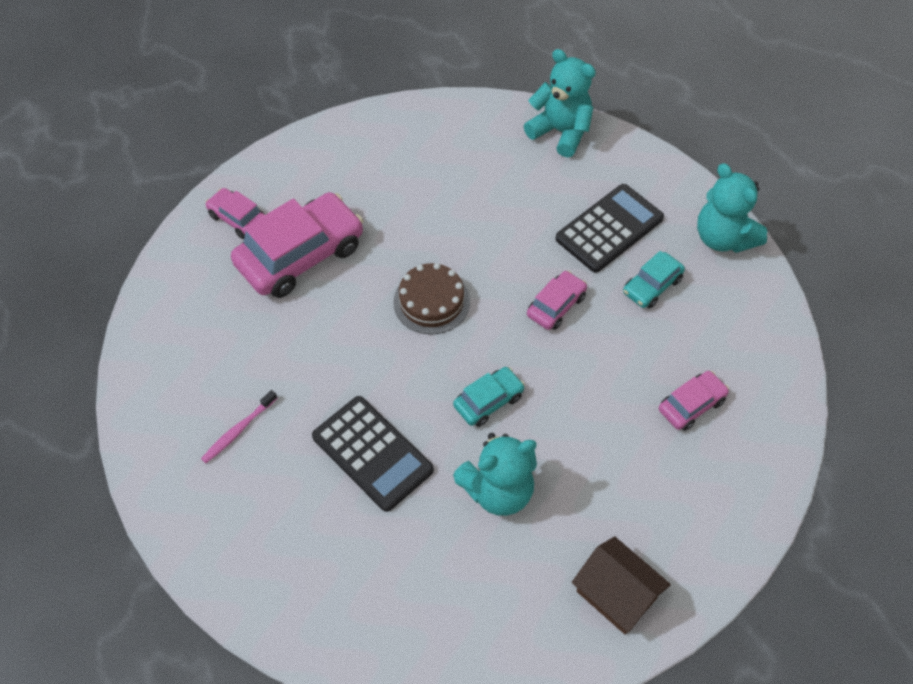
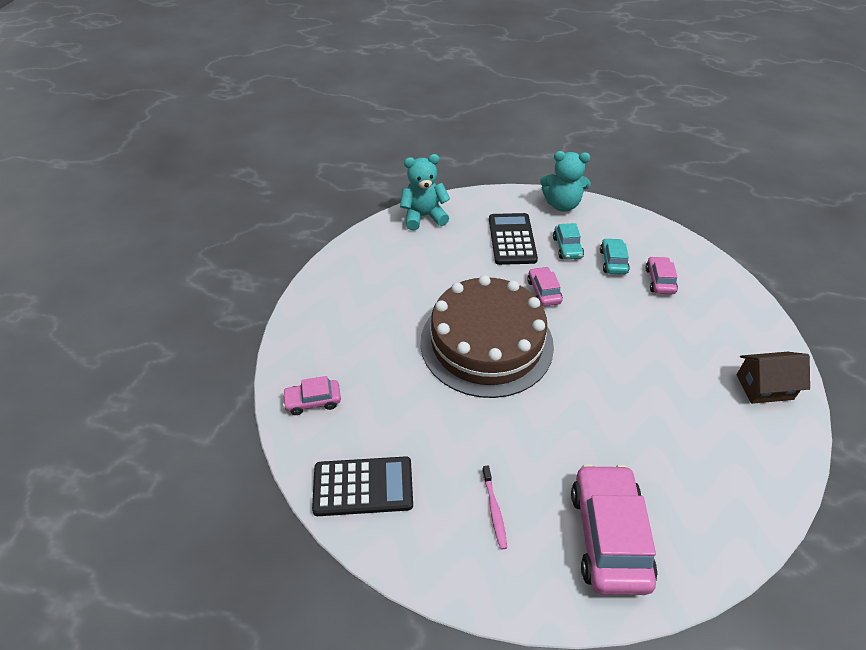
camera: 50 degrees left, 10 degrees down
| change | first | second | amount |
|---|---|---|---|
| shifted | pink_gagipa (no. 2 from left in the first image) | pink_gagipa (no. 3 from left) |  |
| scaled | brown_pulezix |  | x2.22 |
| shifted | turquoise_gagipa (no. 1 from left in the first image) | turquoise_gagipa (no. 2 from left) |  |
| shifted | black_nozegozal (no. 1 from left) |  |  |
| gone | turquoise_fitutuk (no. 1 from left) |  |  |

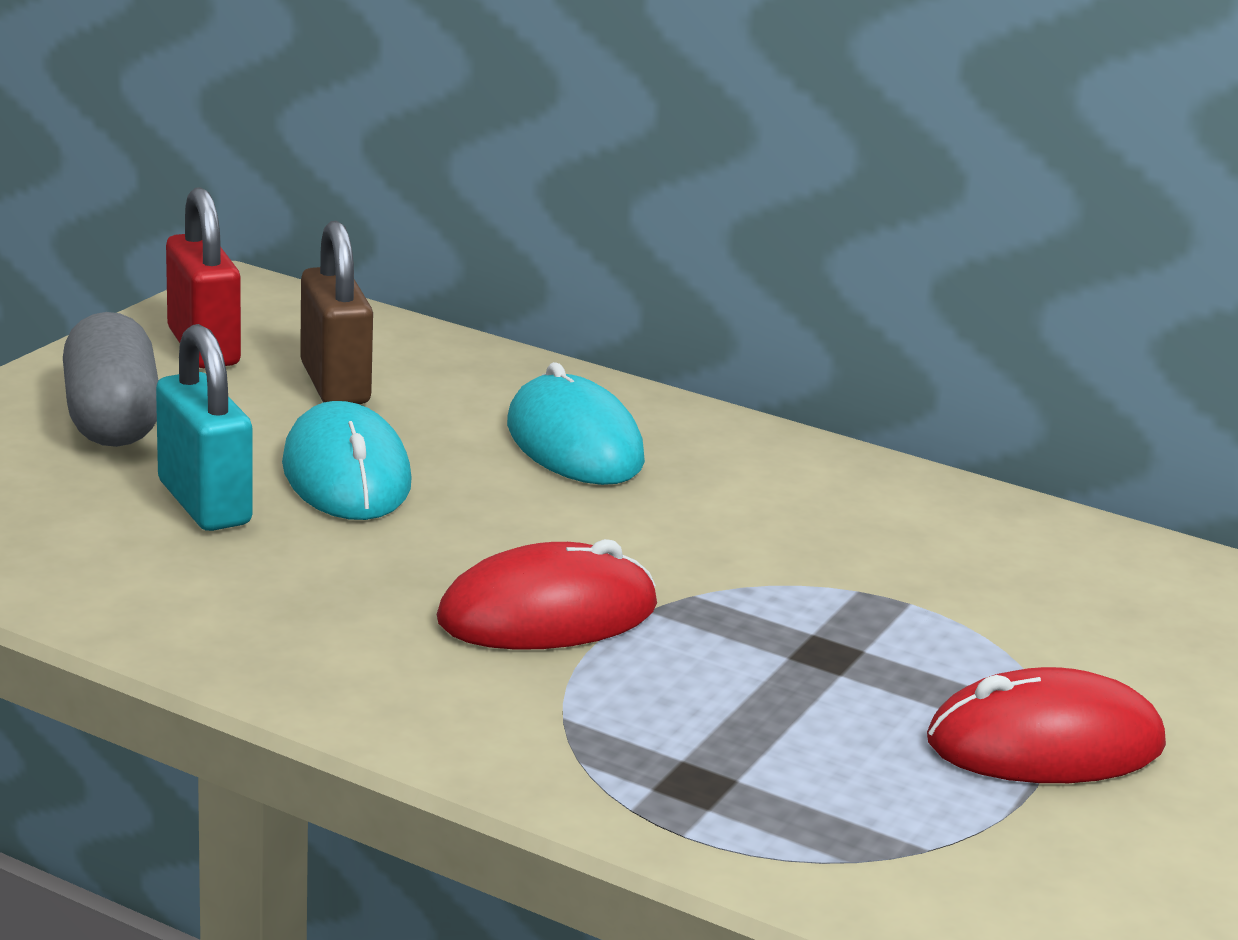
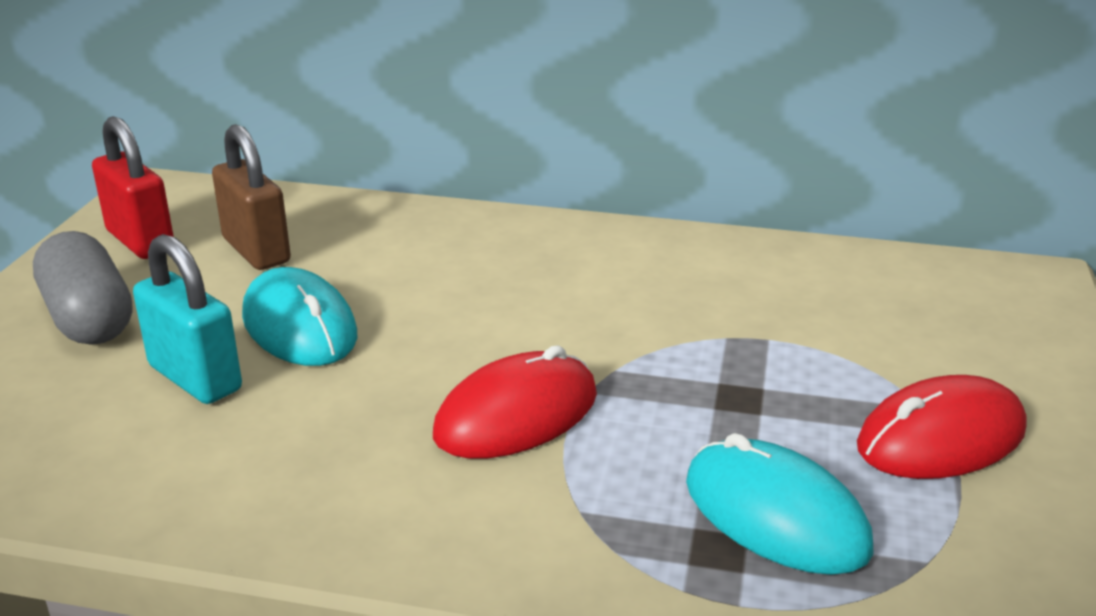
camera: 15 degrees left, 5 degrees up
| change | first | second | amount |
|---|---|---|---|
| shifted | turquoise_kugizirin (no. 2 from left) |  |  |

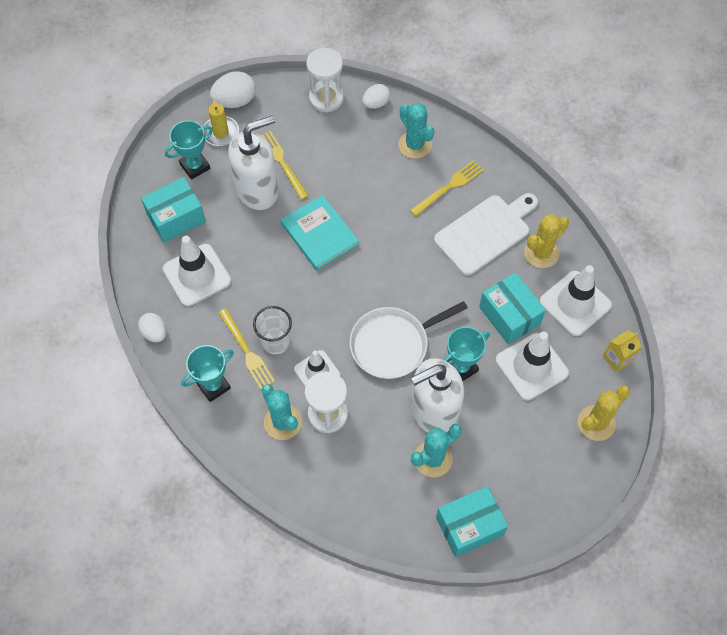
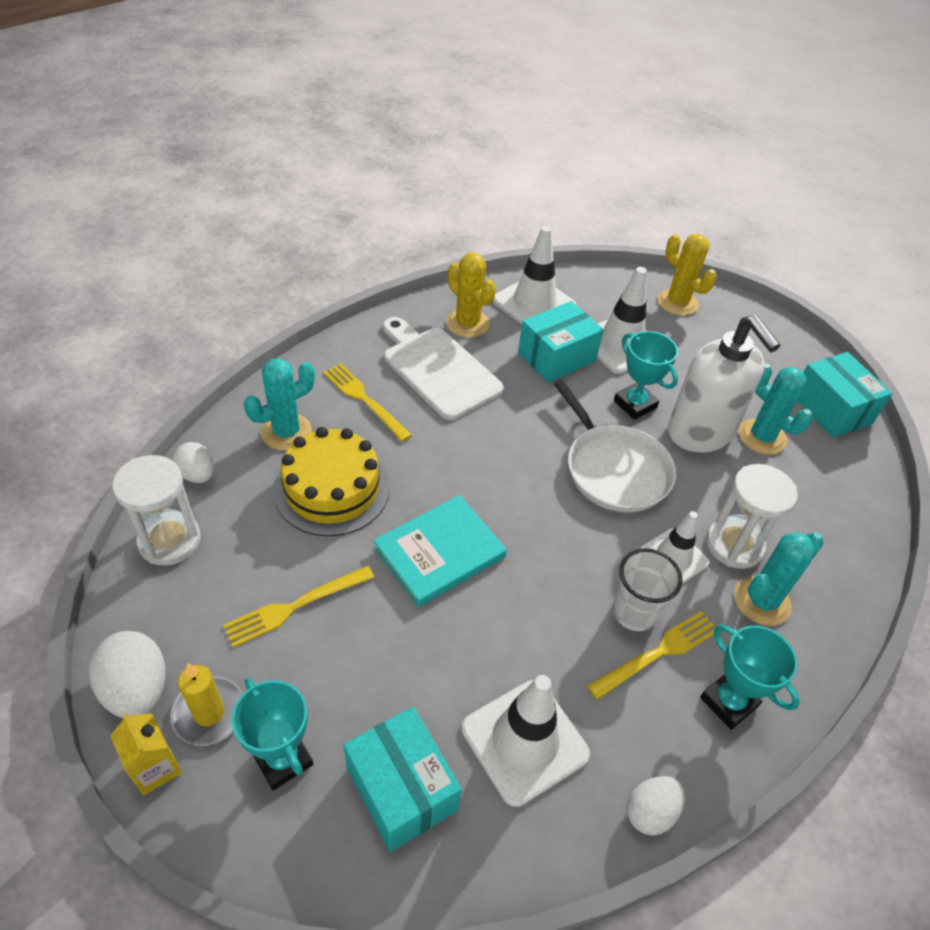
camera: 95 degrees left, 15 degrees down
| change | first | second | amount |
|---|---|---|---|
| gone | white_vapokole (no. 1 from left) |  |  |
| shifted | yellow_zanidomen |  |  |
| new |  | yellow_pulezix |  |

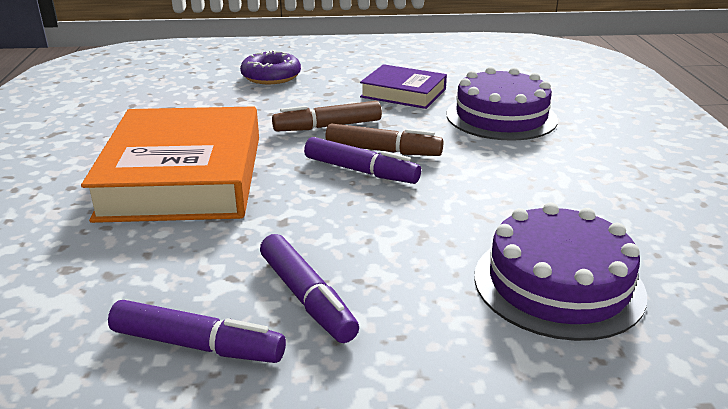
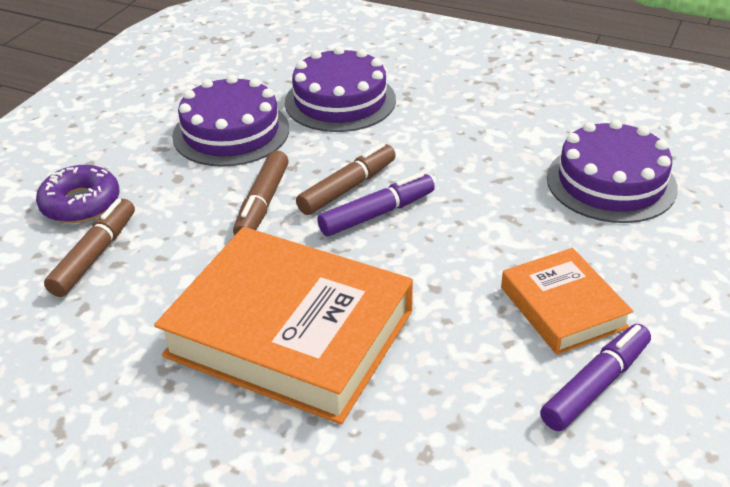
camera: 60 degrees left, 10 degrees up
| change | first | second | amount |
|---|---|---|---|
| swapped | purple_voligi | purple_pulezix (no. 1 from left) |  |
| swapped | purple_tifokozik (no. 2 from left) | orange_voligi (no. 2 from left) |  |
| new |  | brown_tifokozik (no. 1 from left) |  |

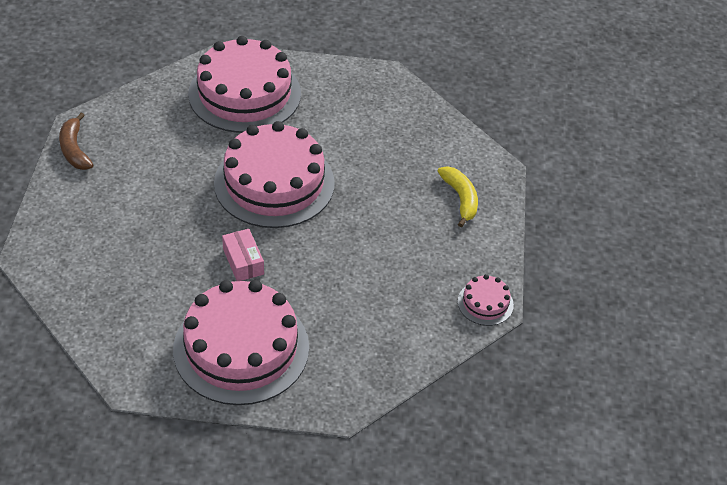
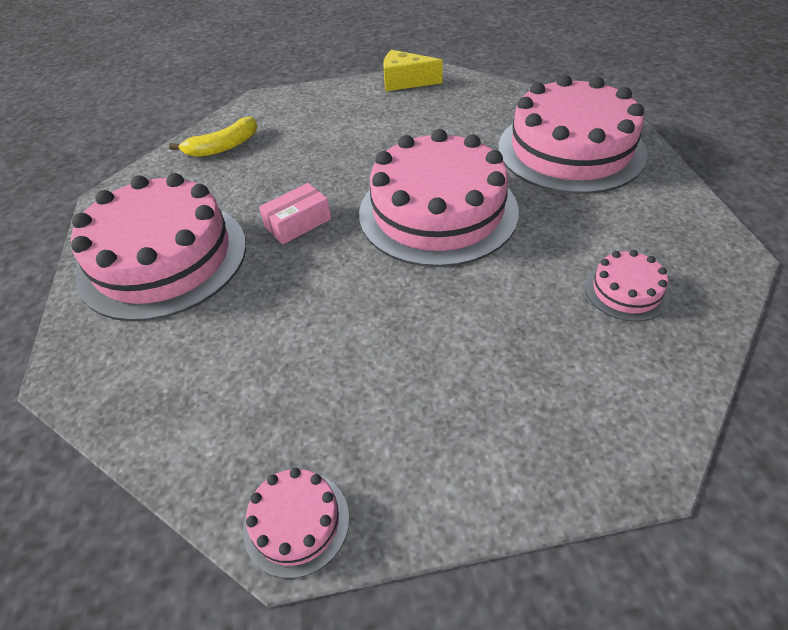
camera: 80 degrees right, 0 degrees up
| change | first | second | amount |
|---|---|---|---|
| swapped | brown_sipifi | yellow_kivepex |  |
| shifted | yellow_sipifi |  |  |
| new |  | pink_pulezix (no. 5 from left) |  |

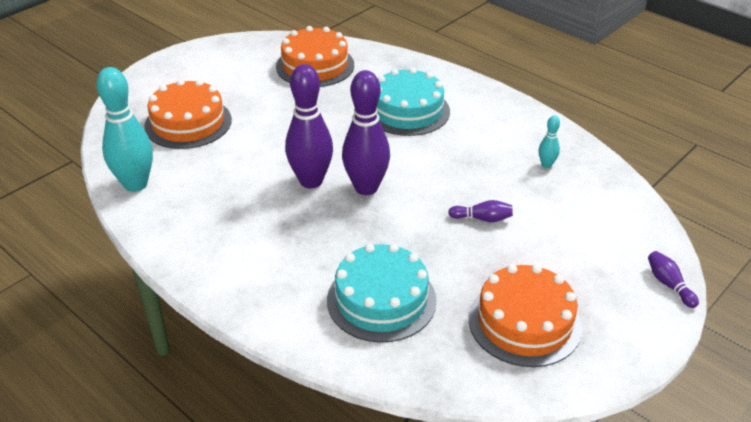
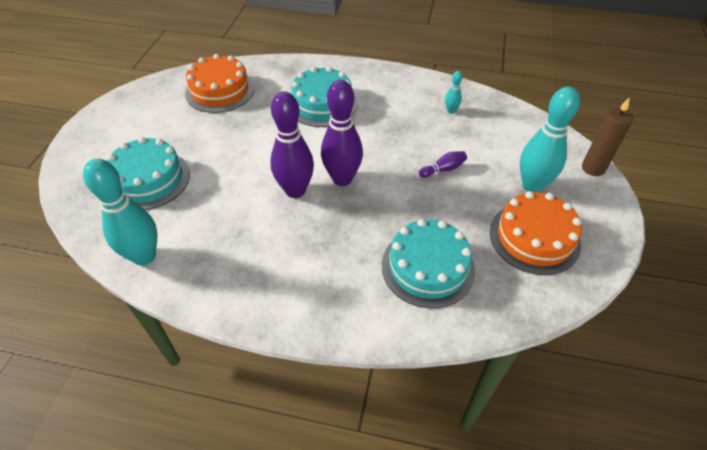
camera: 30 degrees left, 10 degrees up
| change | first | second | amount |
|---|---|---|---|
| repainted | orange_pulezix (no. 1 from left) | turquoise_pulezix (no. 1 from left) |  |
| swapped | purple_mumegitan (no. 4 from left) | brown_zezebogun |  |
| new |  | turquoise_mumegitan (no. 3 from left) |  |

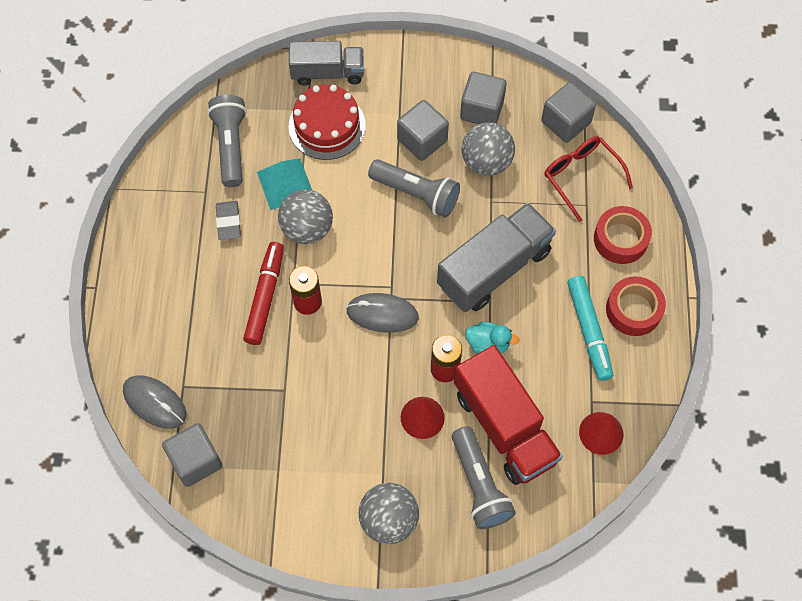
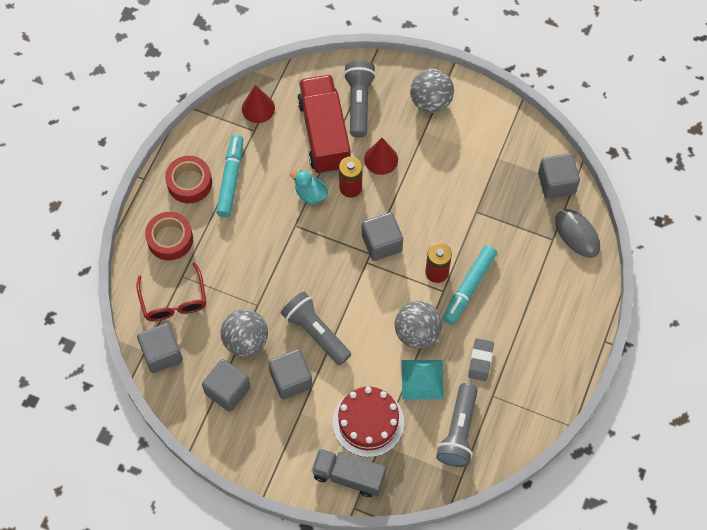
camera: 160 degrees left, 0 degrees up
| change | first | second | amount |
|---|---|---|---|
| gone | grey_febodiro (no. 2 from left) |  |  |
| repainted | red_tifokozik | turquoise_tifokozik (no. 2 from left) |  |
| swapped | grey_kugizirin (no. 2 from left) | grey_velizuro (no. 4 from left) |  |

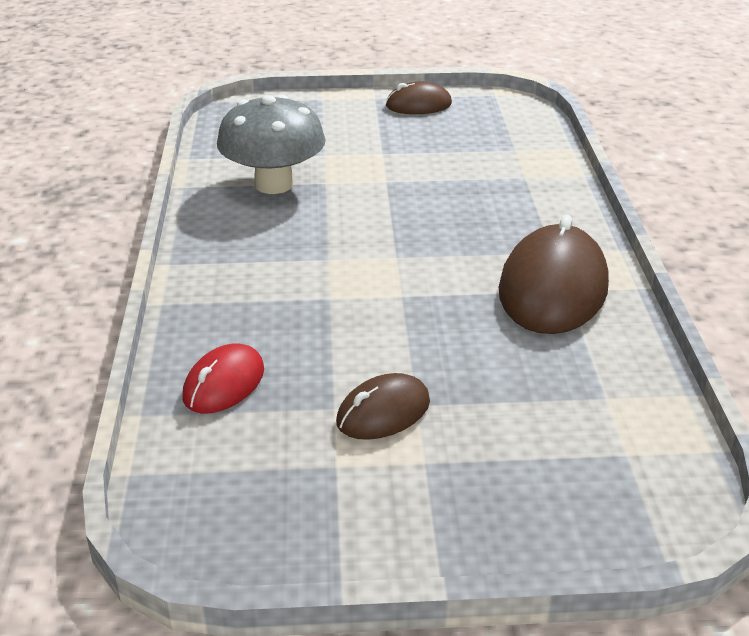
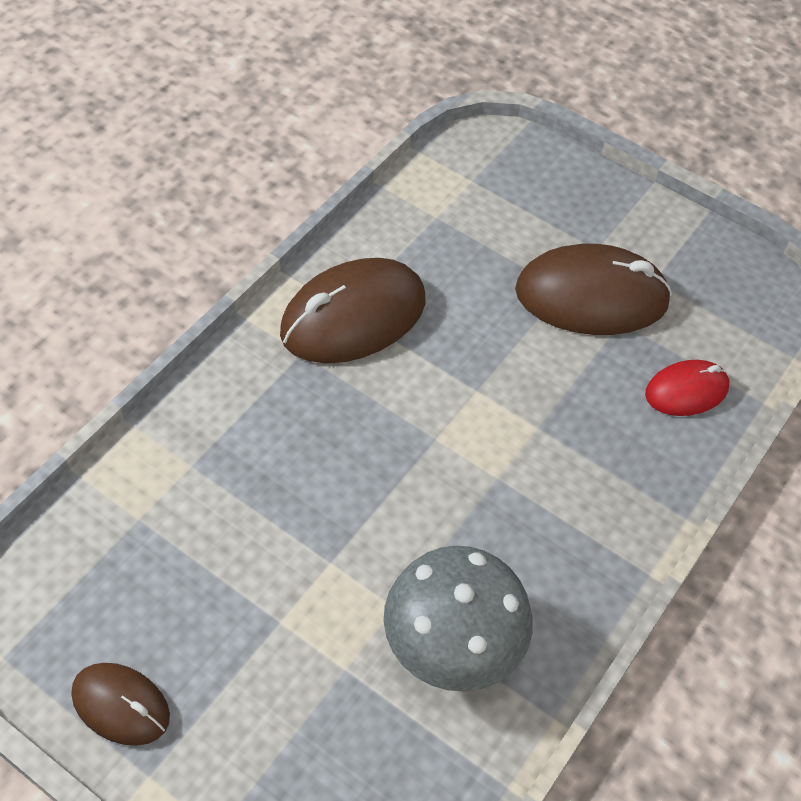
camera: 145 degrees left, 20 degrees up
| change | first | second | amount |
|---|---|---|---|
| scaled | brown_kugizirin (no. 1 from left in the first image) | brown_kugizirin (no. 3 from left) | x1.82 |

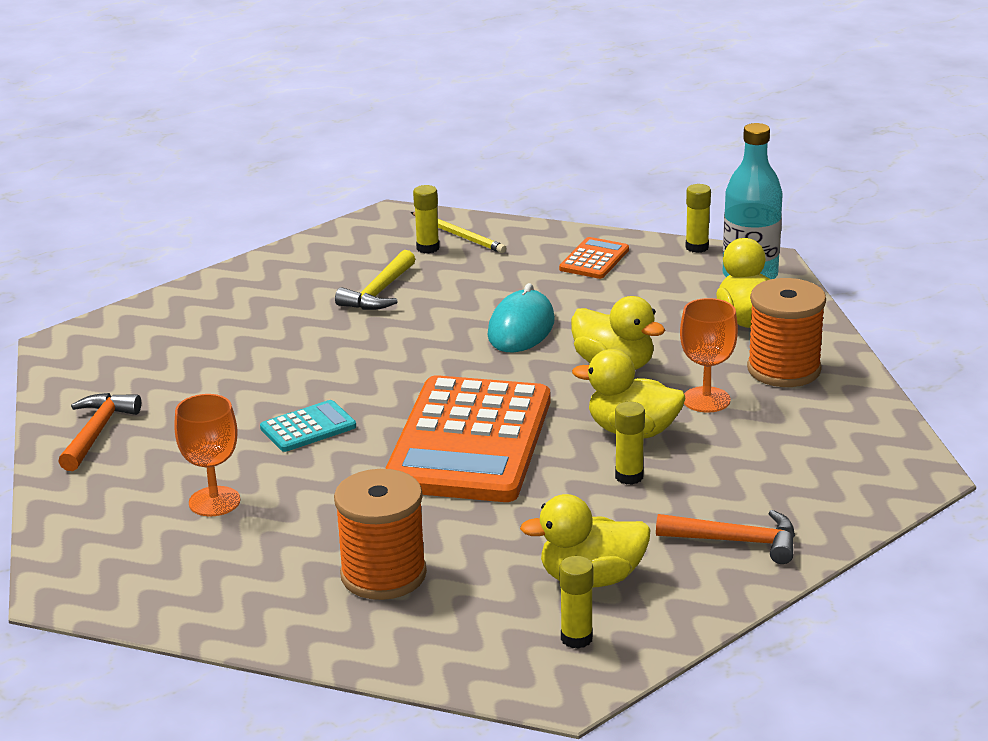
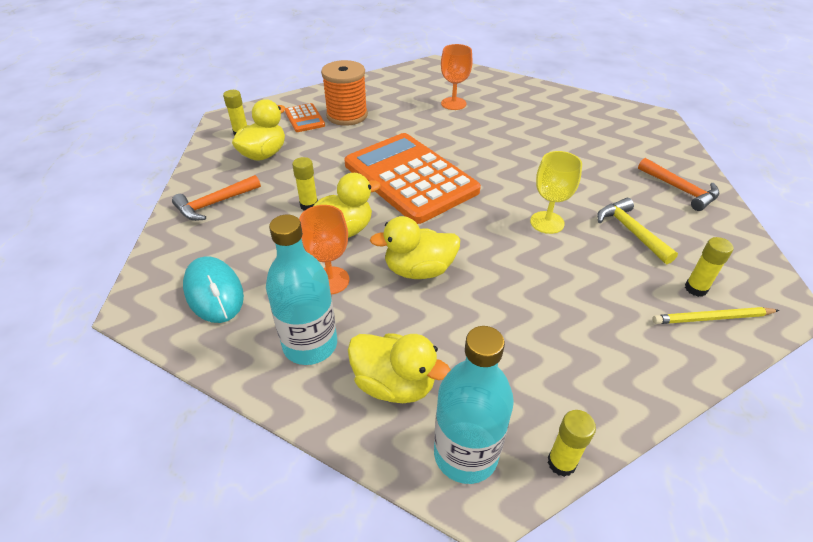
camera: 130 degrees right, 15 degrees up
| change | first | second | amount |
|---|---|---|---|
| shifted | orange_nozegozal (no. 2 from left in the first image) | orange_nozegozal (no. 1 from left) |  |
| swapped | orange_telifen (no. 2 from left) | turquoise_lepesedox (no. 1 from left) |  |
| shifted | turquoise_kugizirin |  |  |
| shifted | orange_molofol (no. 1 from left in the first image) | orange_molofol (no. 2 from left) |  |
| gone | turquoise_nozegozal |  |  |
| new |  | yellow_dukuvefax |  |

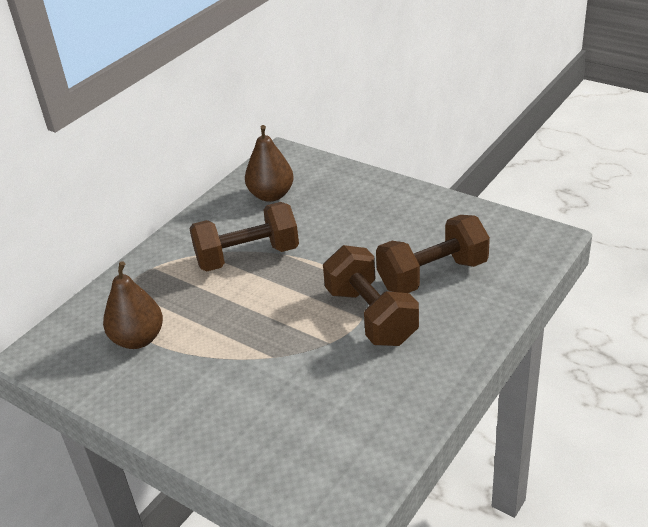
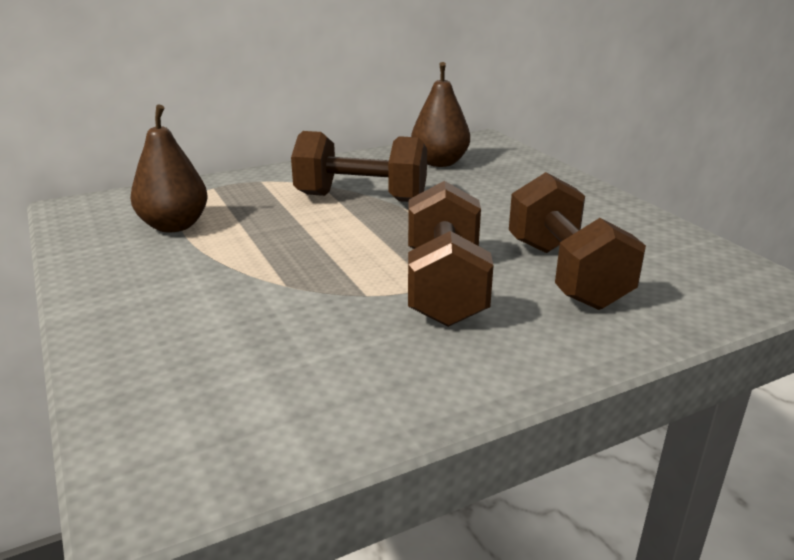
camera: 25 degrees right, 10 degrees down
| change | first | second | amount |
|---|---|---|---|
| rotated | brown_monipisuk (no. 3 from left) |  | 75 degrees clockwise |

